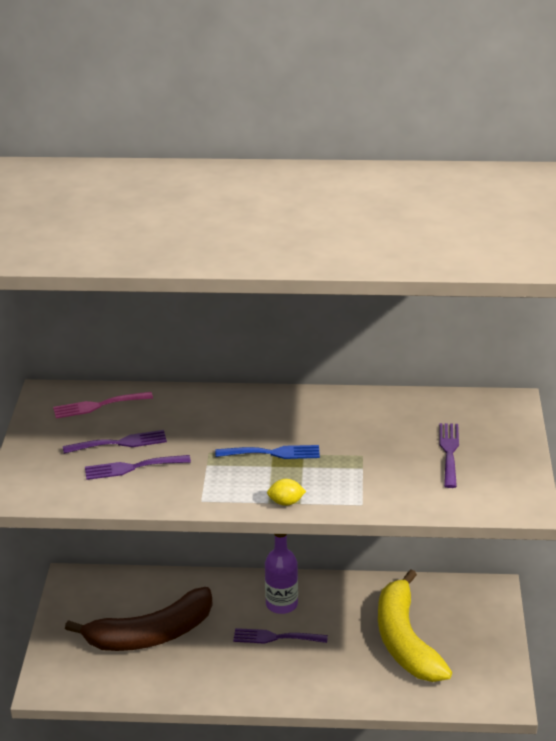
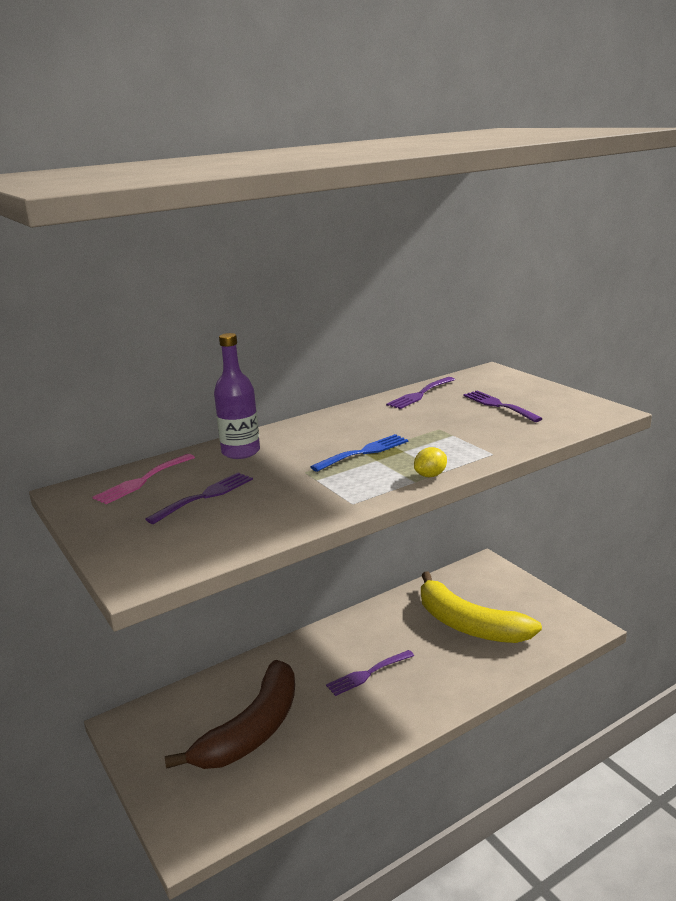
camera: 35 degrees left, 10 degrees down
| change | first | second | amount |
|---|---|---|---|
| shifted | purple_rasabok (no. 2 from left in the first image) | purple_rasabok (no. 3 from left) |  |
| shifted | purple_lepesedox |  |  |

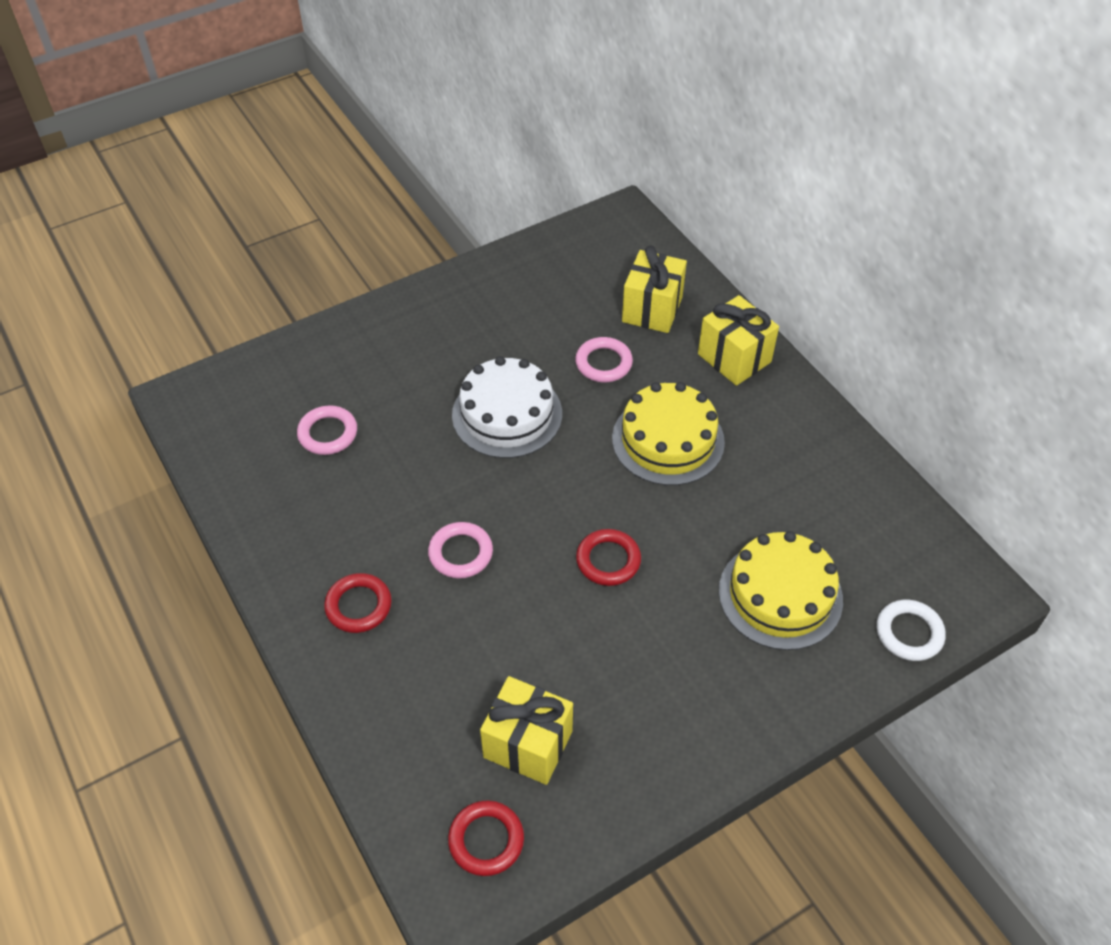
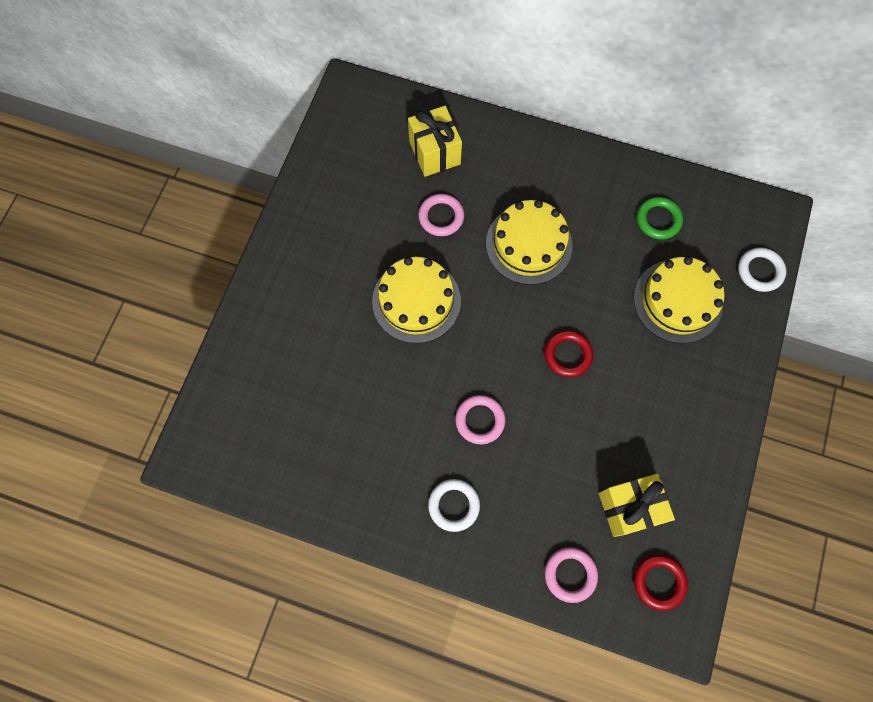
camera: 40 degrees left, 20 degrees up
| change | first | second | amount |
|---|---|---|---|
| gone | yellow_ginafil (no. 3 from left) |  |  |
| repainted | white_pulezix | yellow_pulezix (no. 1 from left) |  |
| shifted | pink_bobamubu (no. 1 from left in the first image) | pink_bobamubu (no. 3 from left) |  |
| repainted | red_bobamubu (no. 1 from left) | white_bobamubu (no. 1 from left) |  |
| new |  | green_bobamubu |  |

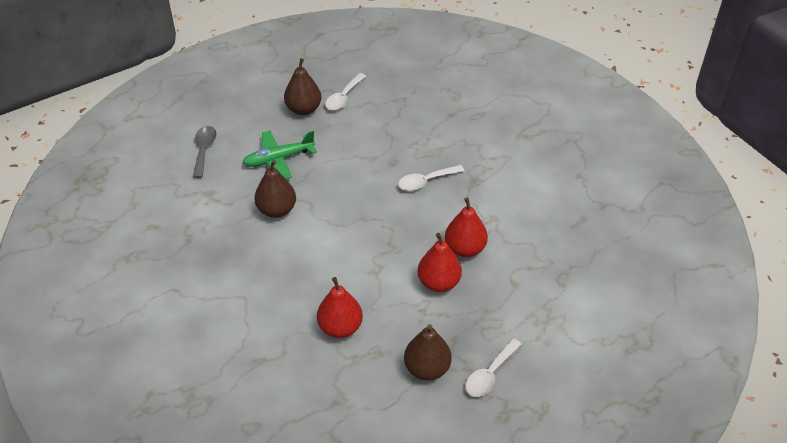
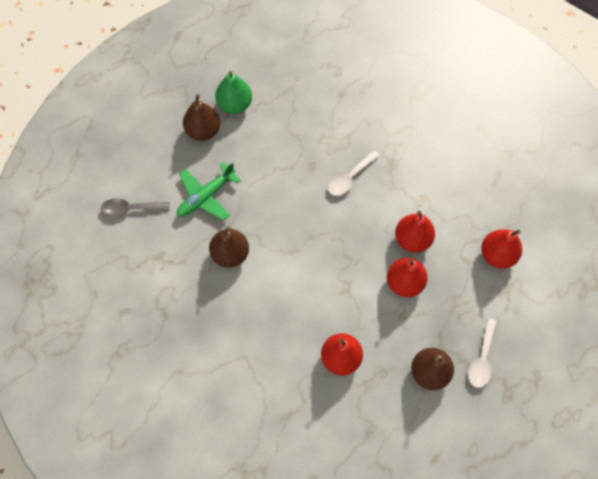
camera: 20 degrees left, 20 degrees up
| change | first | second | amount |
|---|---|---|---|
| swapped | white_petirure (no. 1 from left) | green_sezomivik |  |
| rotated | grey_petirure |  | 75 degrees counterclockwise |
| new |  | red_sezomivik (no. 4 from left) |  |

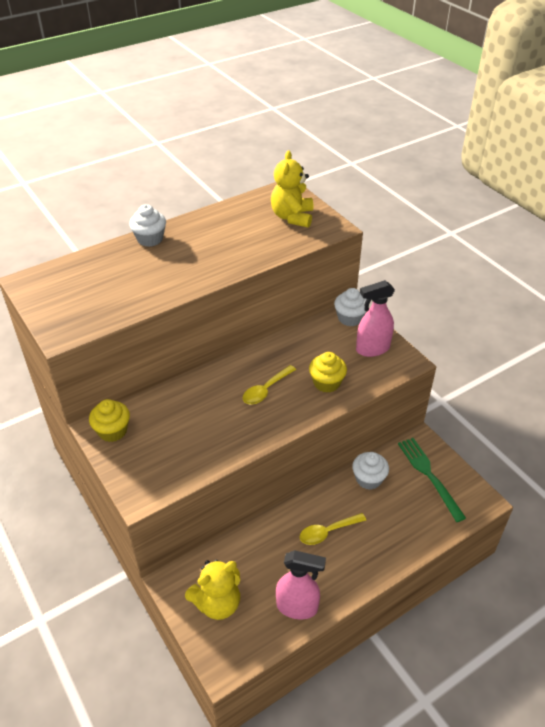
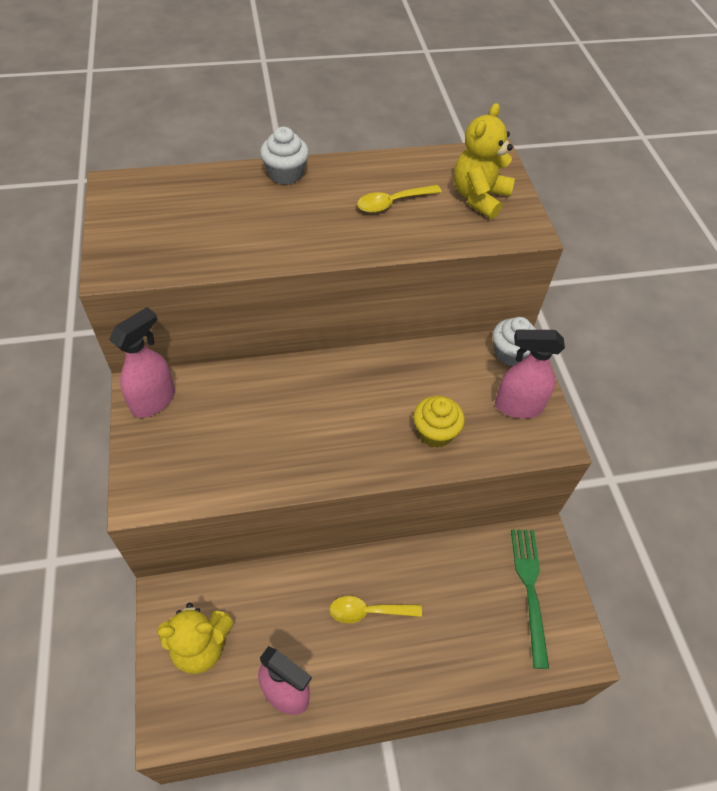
camera: 20 degrees right, 10 degrees up
| change | first | second | amount |
|---|---|---|---|
| shifted | yellow_petirure (no. 1 from left in the first image) | yellow_petirure (no. 2 from left) |  |
| swapped | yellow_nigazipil (no. 1 from left) | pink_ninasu (no. 1 from left) |  |
| gone | white_nigazipil (no. 3 from left) |  |  |

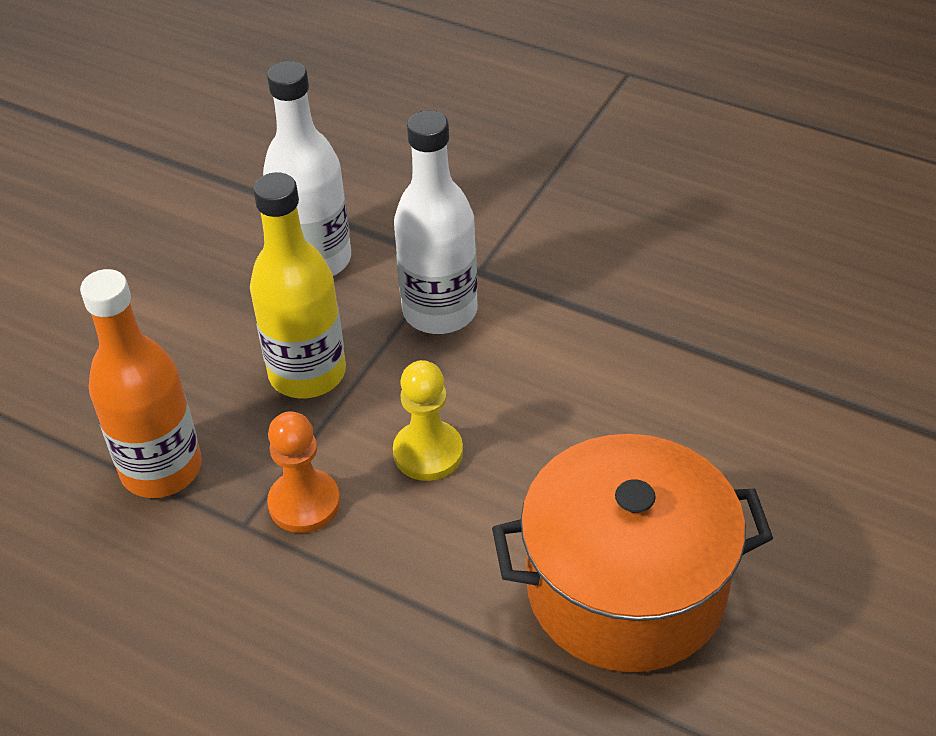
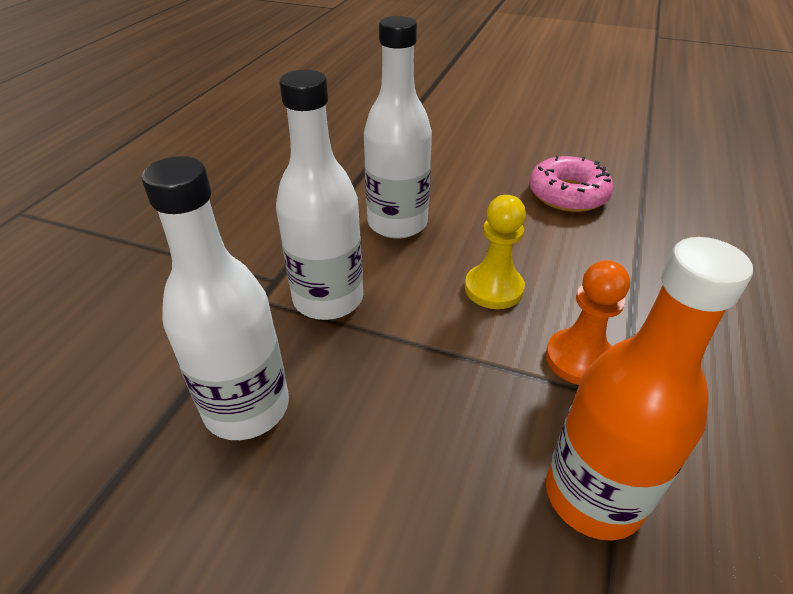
camera: 100 degrees left, 5 degrees down
| change | first | second | amount |
|---|---|---|---|
| gone | yellow_lepesedox |  |  |
| swapped | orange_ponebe | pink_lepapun |  |
| new |  | white_lepesedox (no. 3 from left) |  |

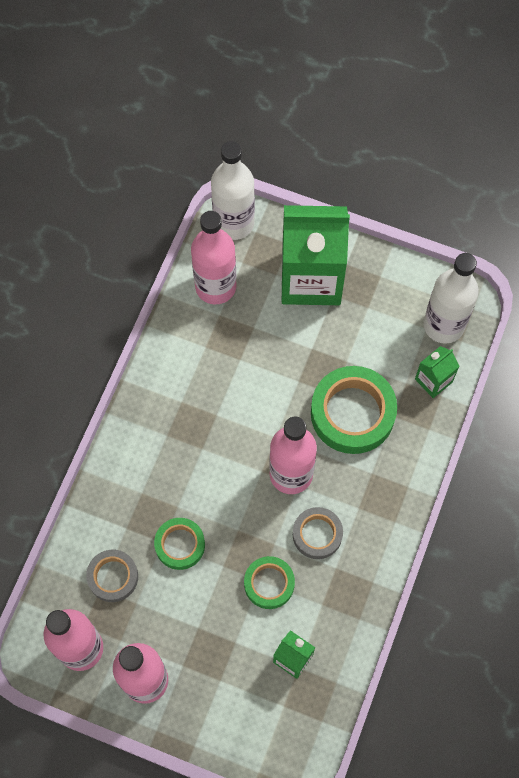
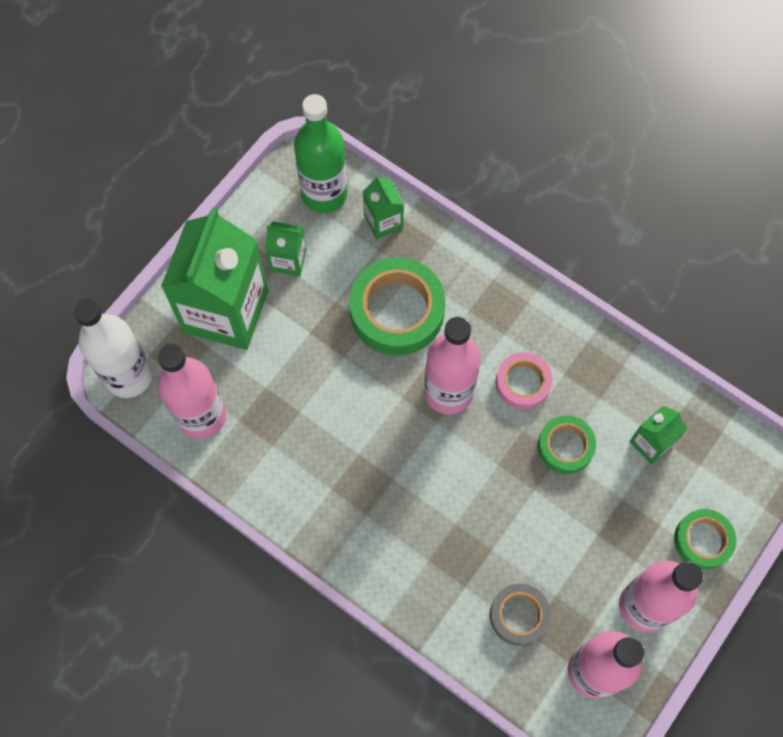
camera: 75 degrees left, 0 degrees up
| change | first | second | amount |
|---|---|---|---|
| repainted | white_lepesedox (no. 2 from left) | green_lepesedox |  |
| repainted | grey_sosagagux (no. 2 from left) | pink_sosagagux |  |
| shifted | green_sosagagux (no. 1 from left in the first image) | green_sosagagux (no. 3 from left) |  |
| new |  | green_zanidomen (no. 2 from left) |  |

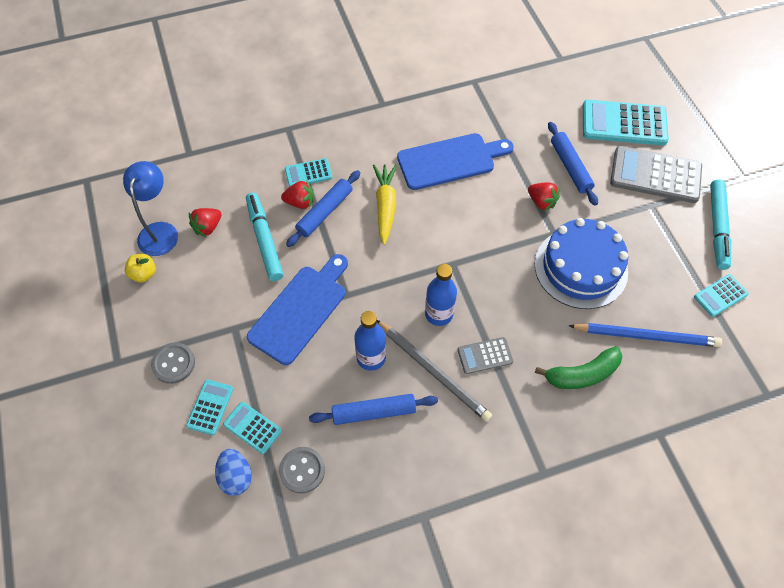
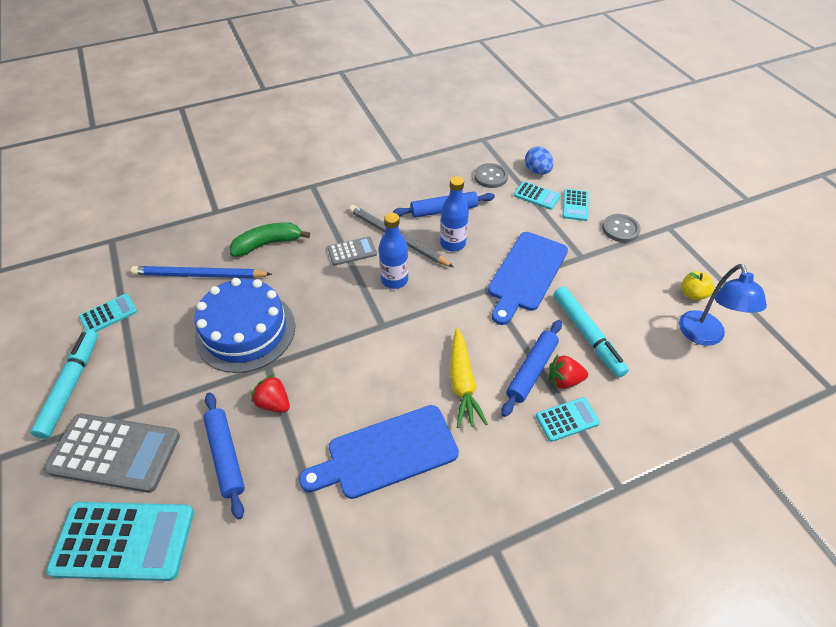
camera: 175 degrees right, 10 degrees down
| change | first | second | amount |
|---|---|---|---|
| gone | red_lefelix (no. 1 from left) |  |  |

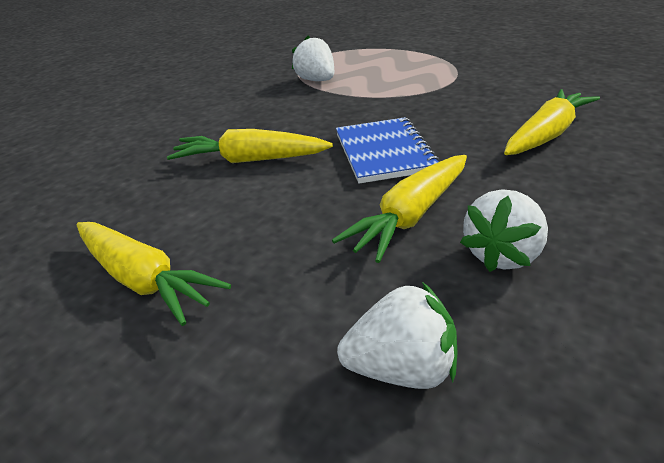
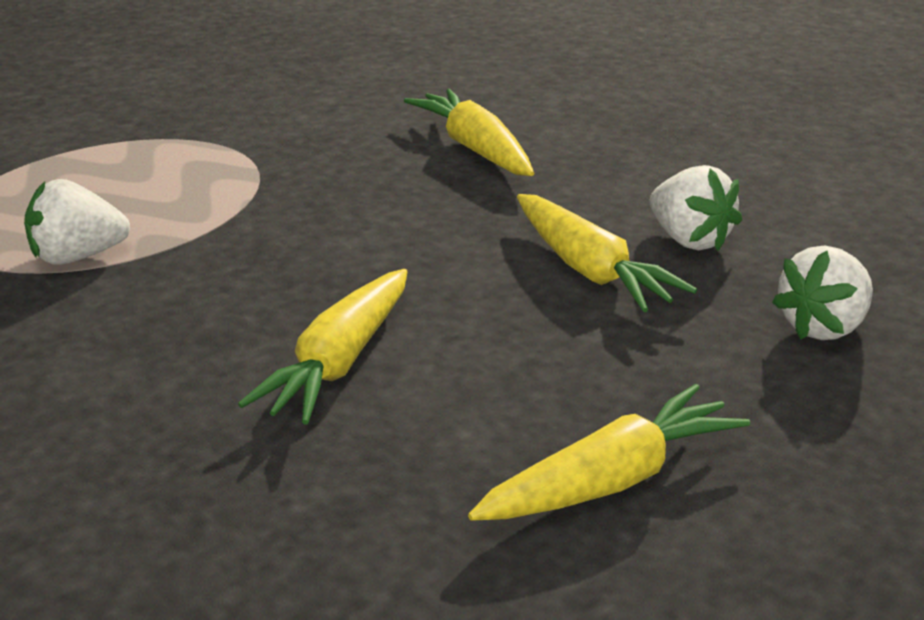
camera: 75 degrees left, 5 degrees down
| change | first | second | amount |
|---|---|---|---|
| gone | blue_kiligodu |  |  |
| rotated | white_lefelix (no. 2 from left in the first image) | white_lefelix (no. 3 from left) | 150 degrees counterclockwise |

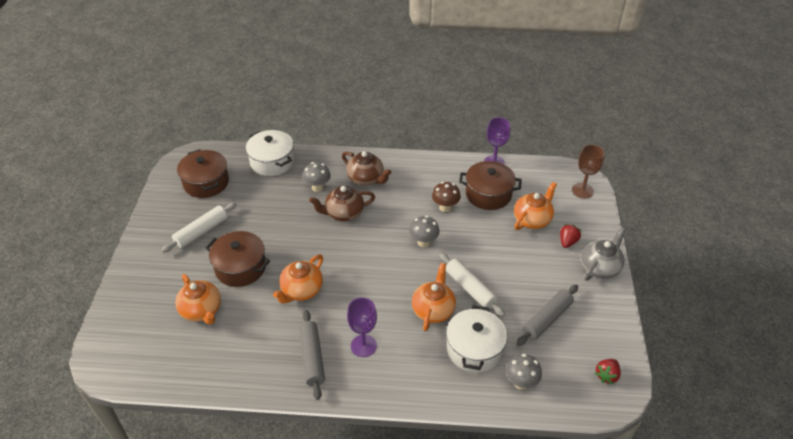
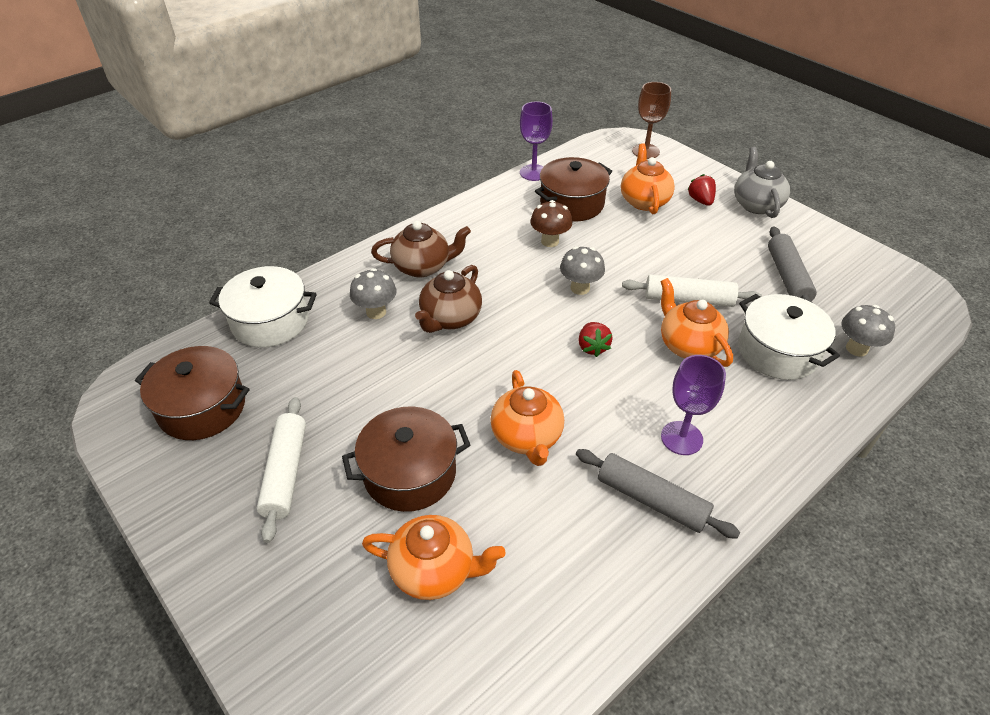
camera: 45 degrees left, 0 degrees up
| change | first | second | amount |
|---|---|---|---|
| shifted | red_lefelix (no. 2 from left in the first image) | red_lefelix (no. 1 from left) |  |

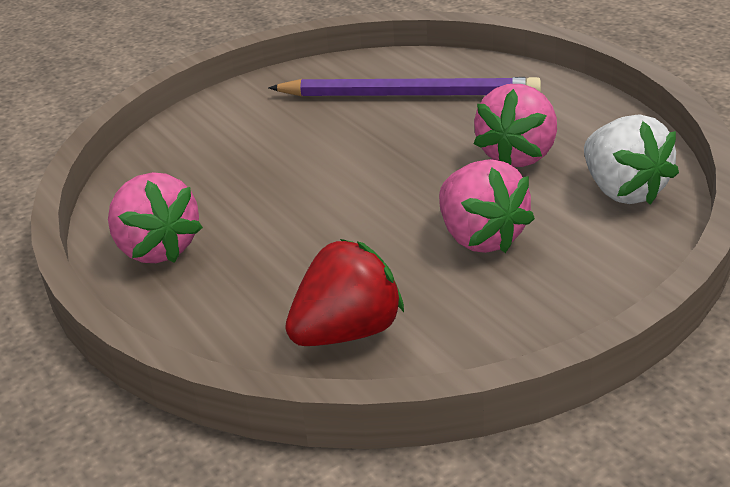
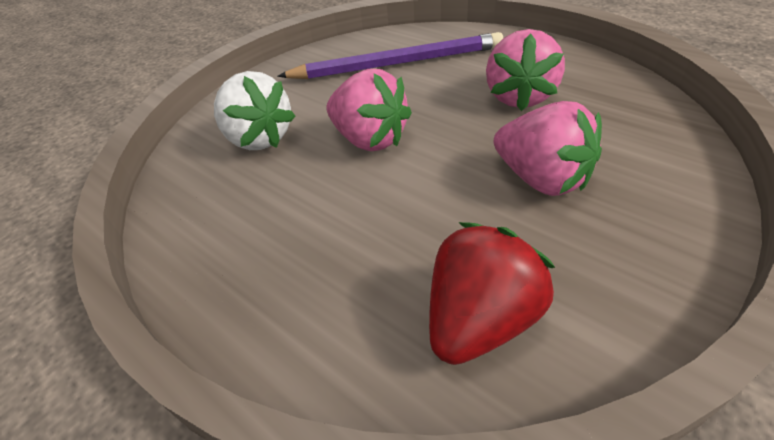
camera: 15 degrees left, 10 degrees up
| change | first | second | amount |
|---|---|---|---|
| shifted | white_lefelix |  |  |
| shifted | pink_lefelix (no. 1 from left) |  |  |

